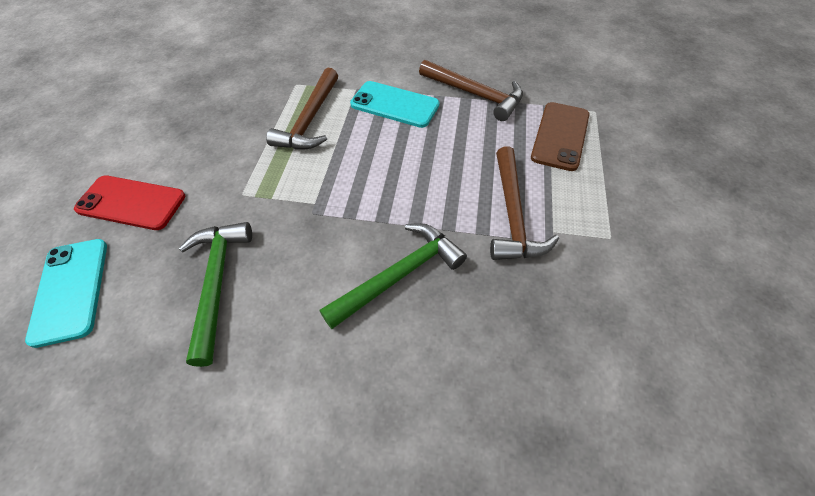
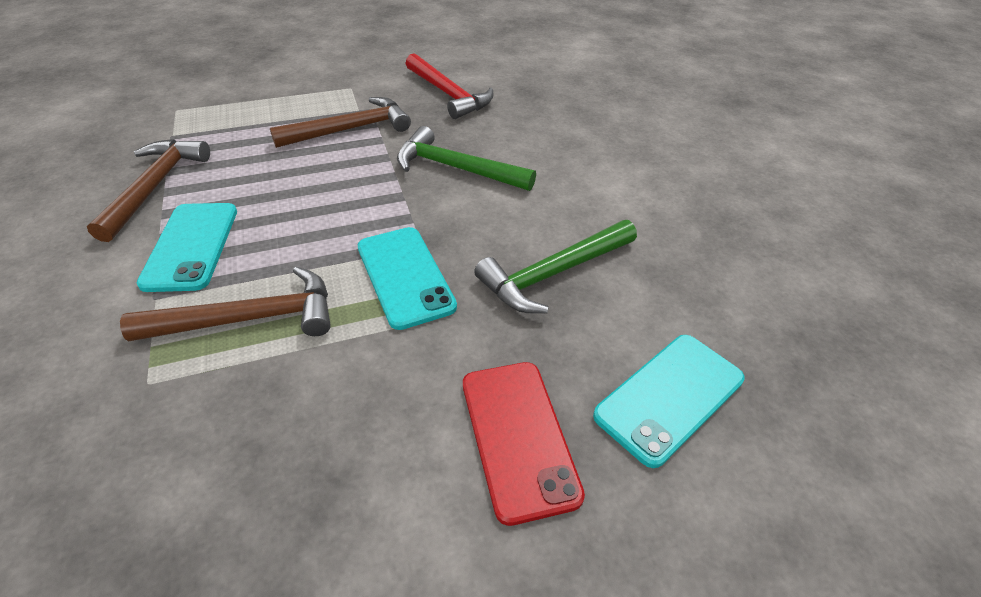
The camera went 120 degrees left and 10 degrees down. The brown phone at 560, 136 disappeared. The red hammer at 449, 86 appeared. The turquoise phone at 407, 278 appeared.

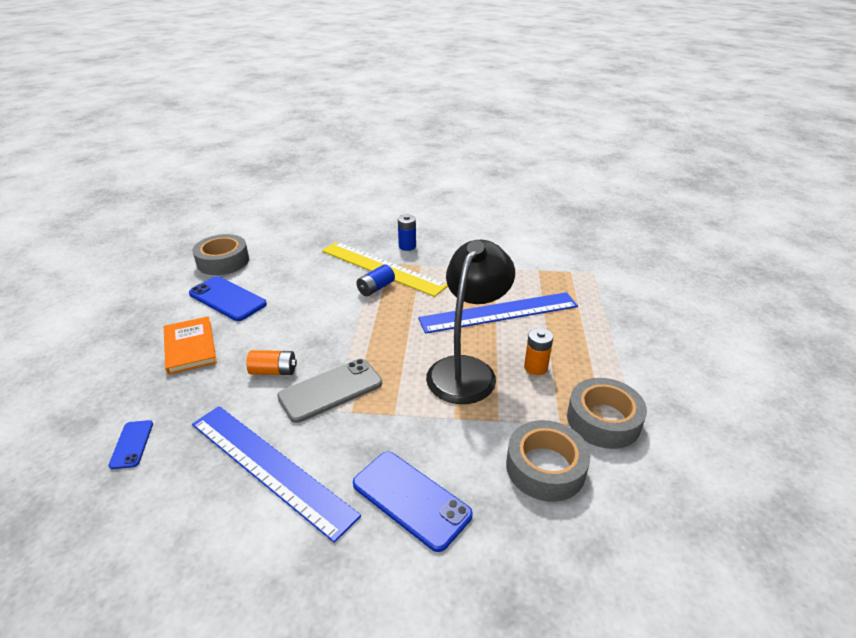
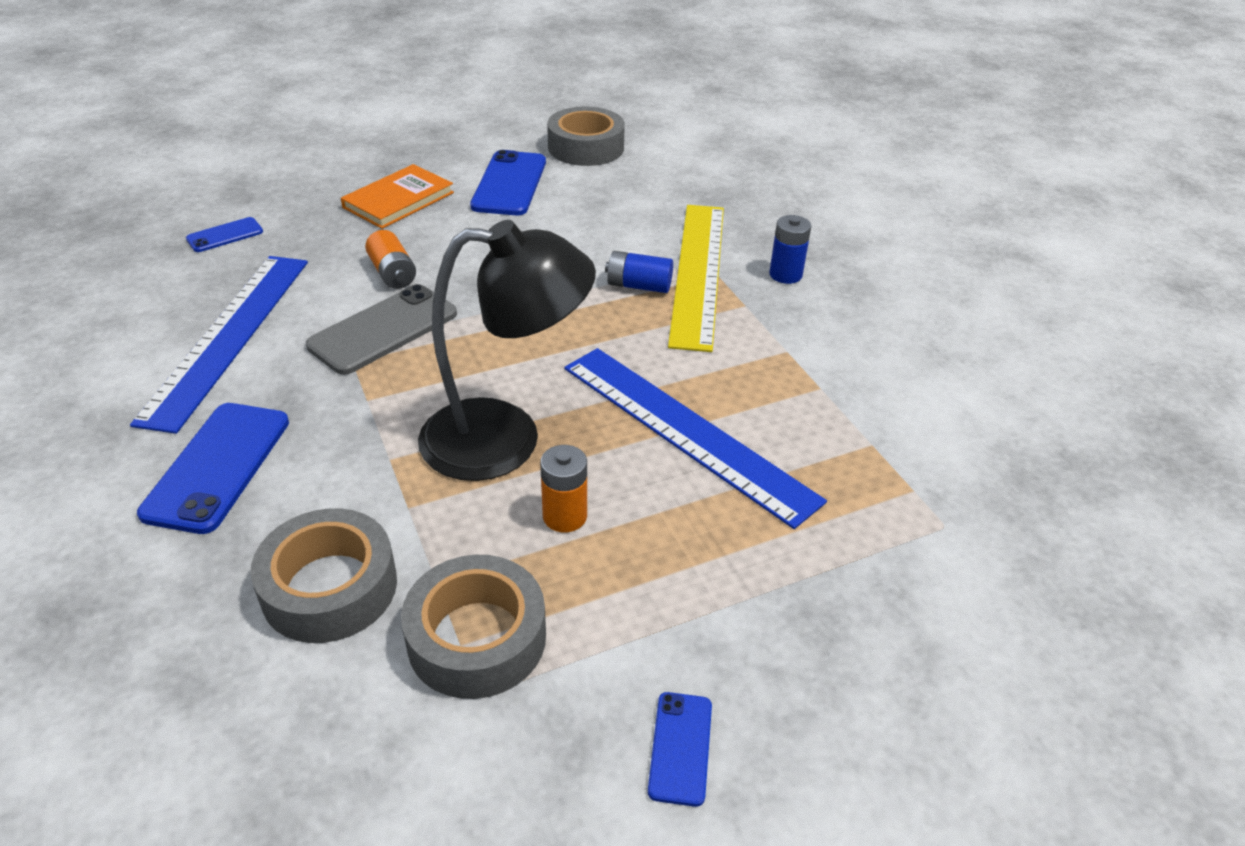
The camera went 60 degrees right and 5 degrees up. The grey phone at 329, 391 turned 75 degrees counterclockwise. The blue phone at 680, 749 appeared.

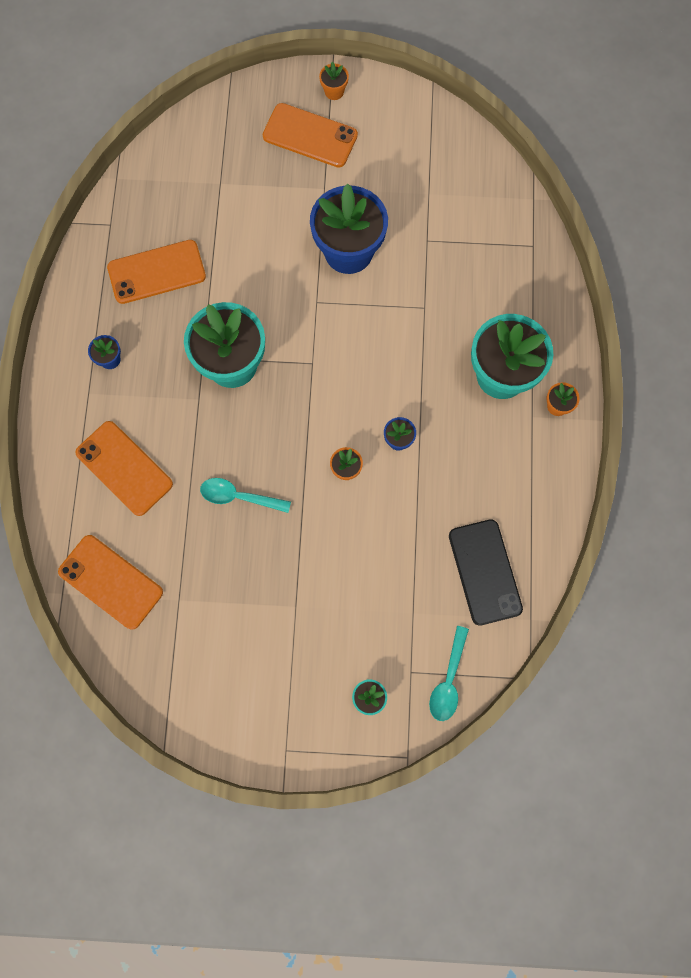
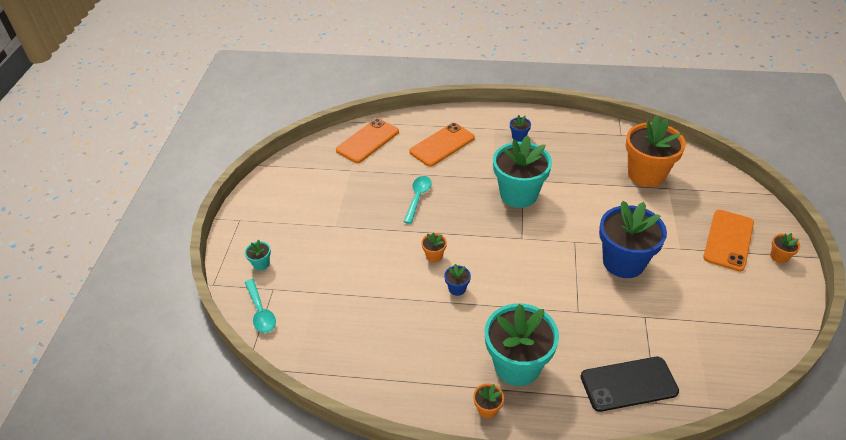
The camera went 95 degrees right and 30 degrees down. The orange phone at 156, 272 disappeared. The black phone moved from 486, 572 to 629, 384. The turquoise spoon at 449, 673 turned 135 degrees counterclockwise. The orange flower pot at 656, 151 appeared.

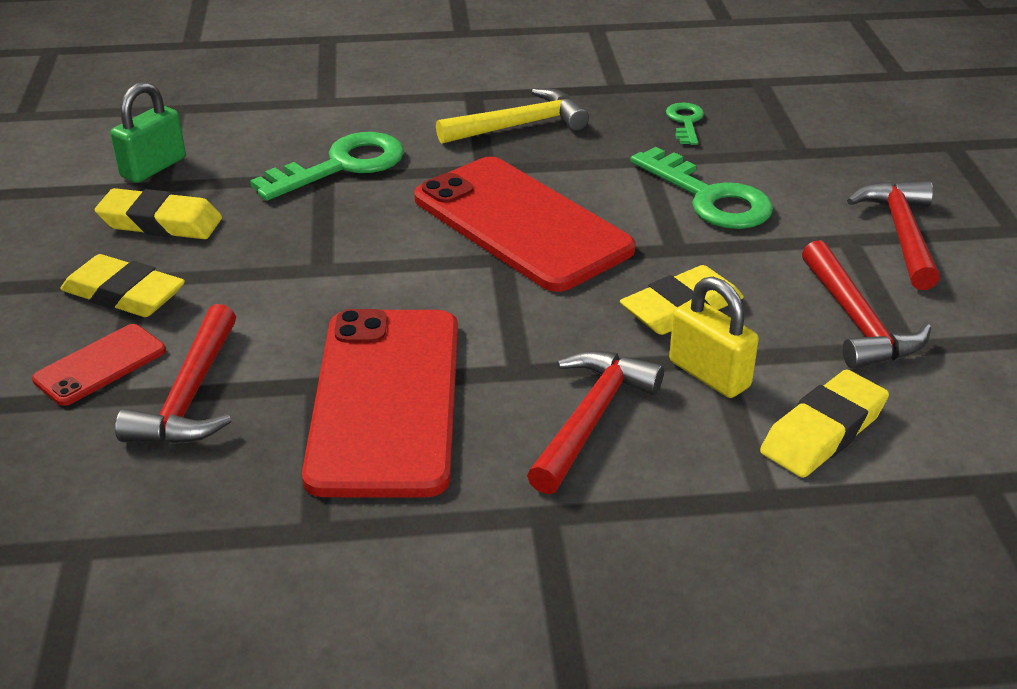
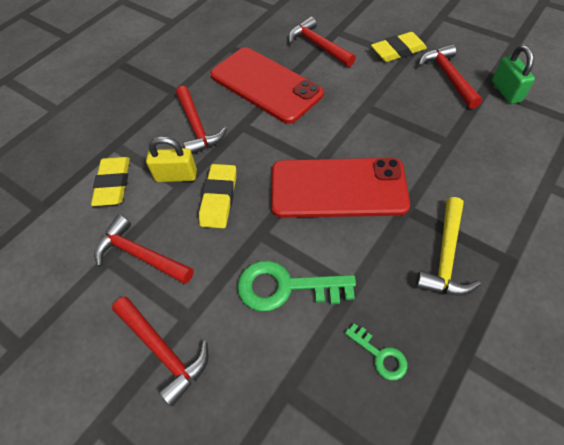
The camera went 135 degrees right and 20 degrees up. The green key at 327, 166 disappeared. The yellow eraser at 158, 213 was replaced by the red hammer at 450, 76. The red phone at 99, 365 disappeared.

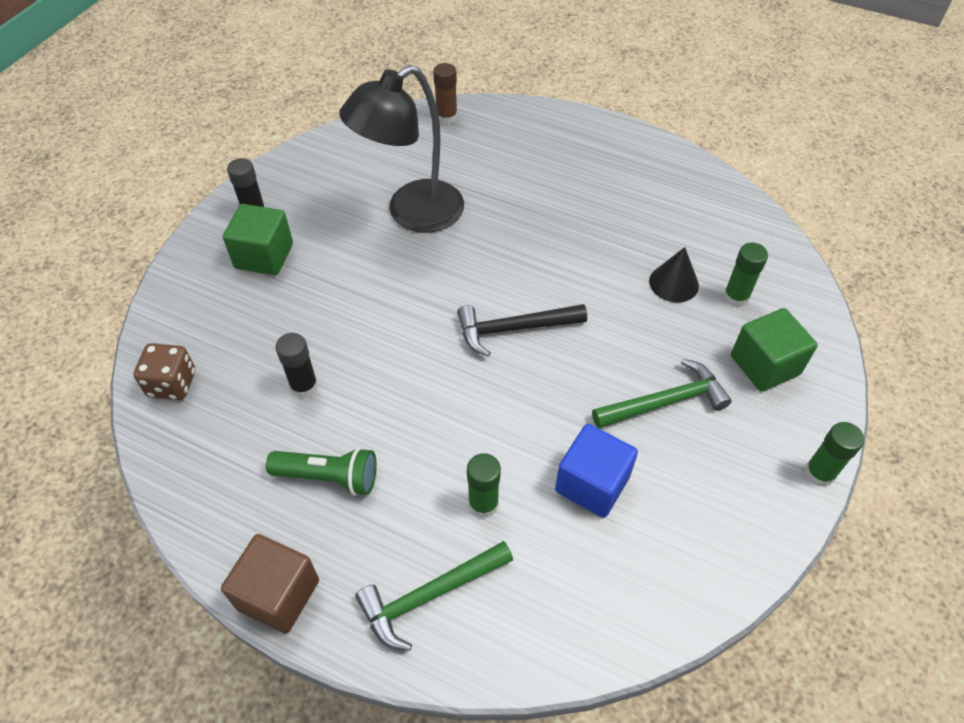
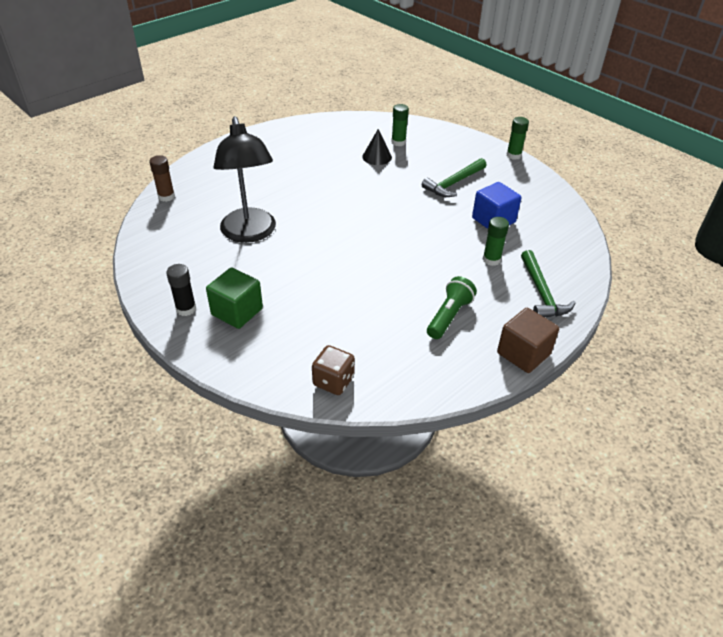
The camera went 70 degrees left and 10 degrees down. The black hammer at 522, 330 disappeared. The green cube at 774, 350 disappeared. The black glue stick at 296, 365 disappeared. The green hammer at 662, 393 turned 135 degrees counterclockwise.

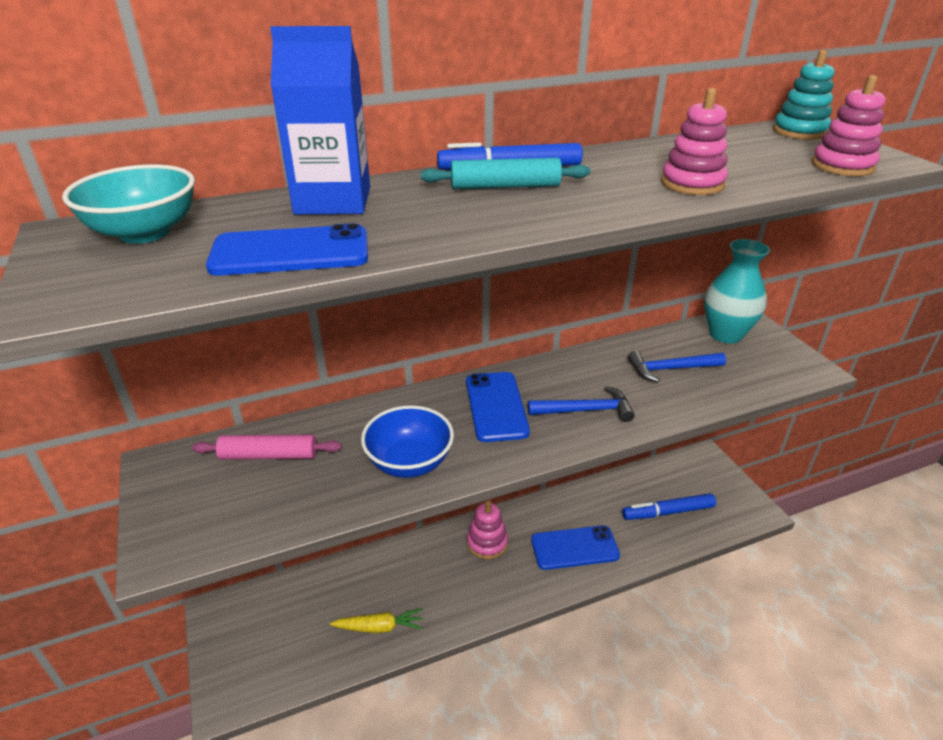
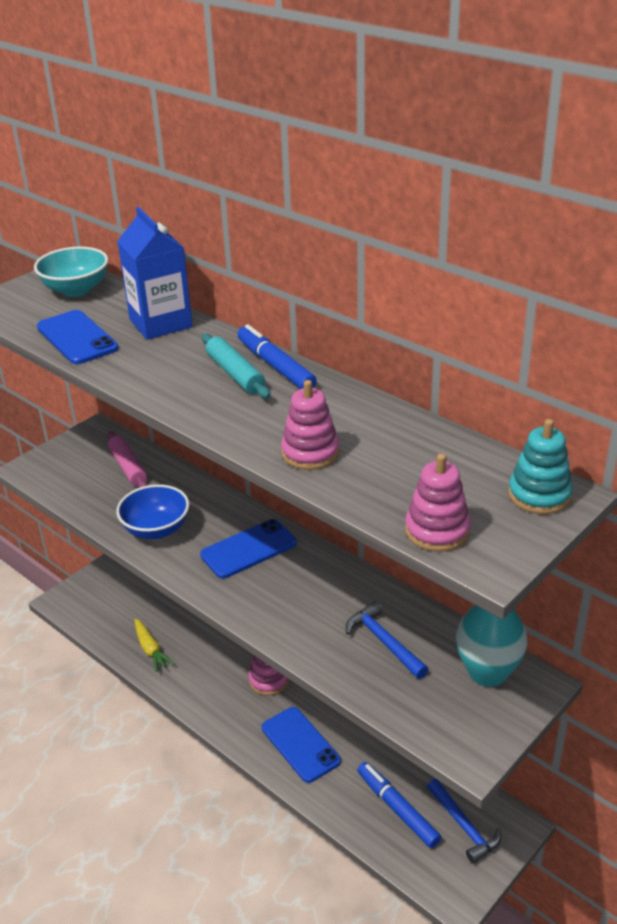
The camera went 65 degrees right and 0 degrees up. The blue hammer moved from 581, 404 to 464, 821.

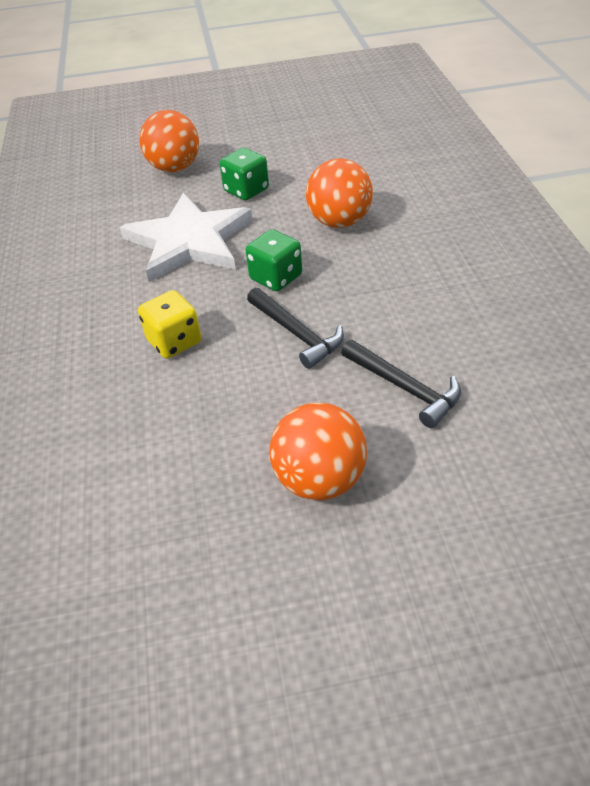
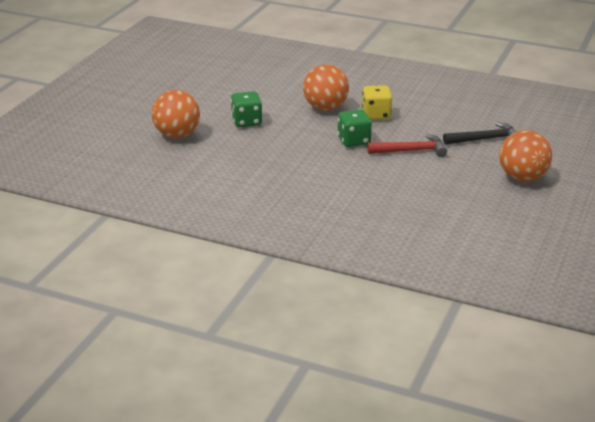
The camera went 60 degrees left and 15 degrees down. The white star at 186, 237 disappeared. The black hammer at 295, 328 became the red hammer at 407, 145. The yellow dice moved from 169, 324 to 377, 103.

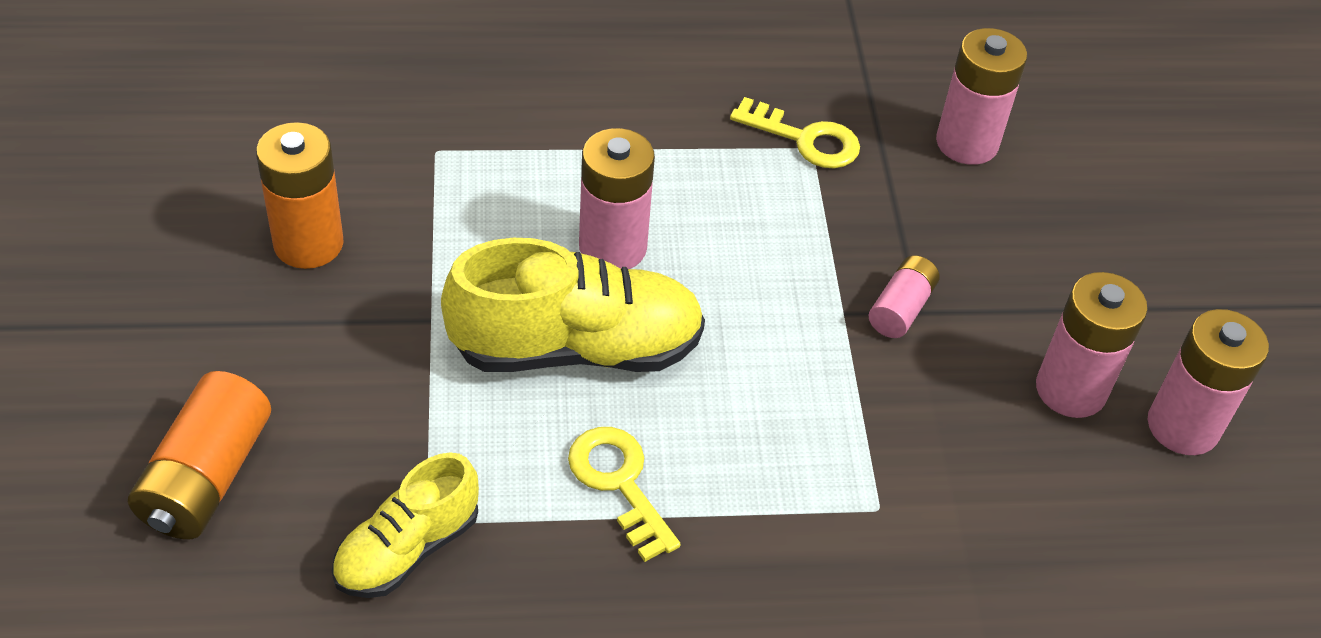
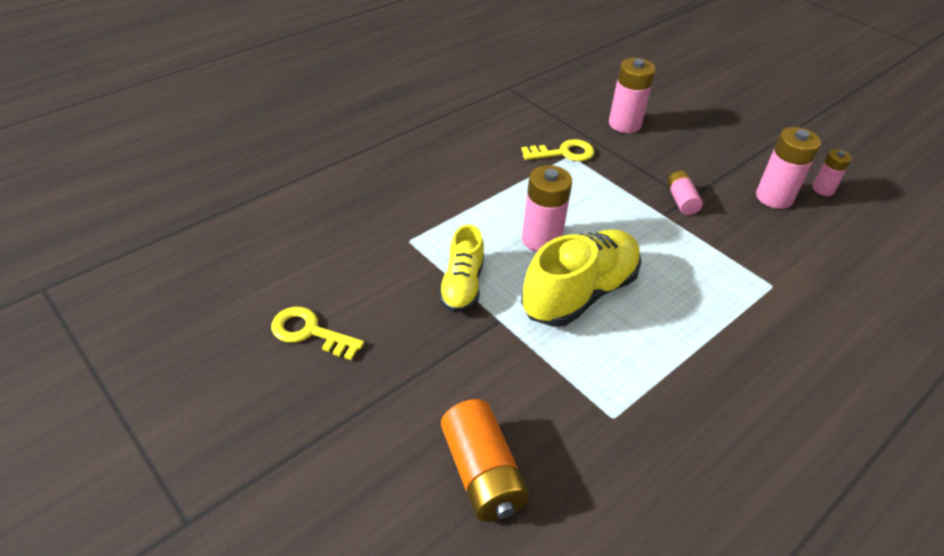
The camera went 35 degrees left and 5 degrees down. The orange battery at 300, 195 disappeared. The pink battery at 1208, 382 changed to 0.60 times the size. The yellow key moved from 624, 494 to 317, 333. The yellow shoe moved from 405, 525 to 461, 269.

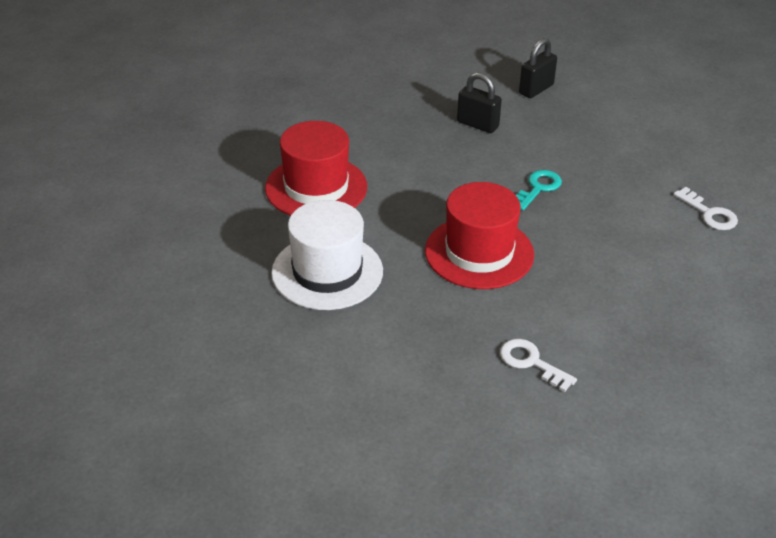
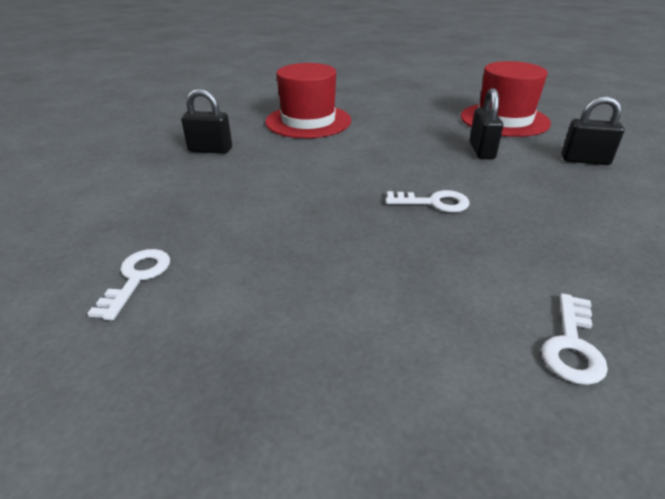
The camera went 60 degrees right and 5 degrees down. The turquoise key at 539, 190 became the white key at 428, 201. The red hat moved from 479, 235 to 506, 99. The white hat at 327, 255 was replaced by the black padlock at 206, 121.

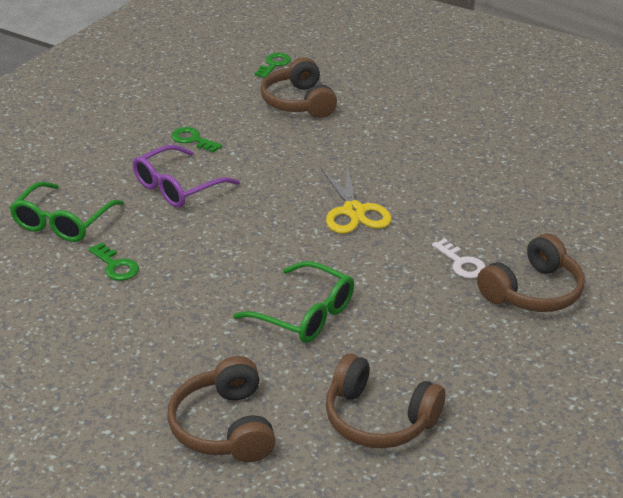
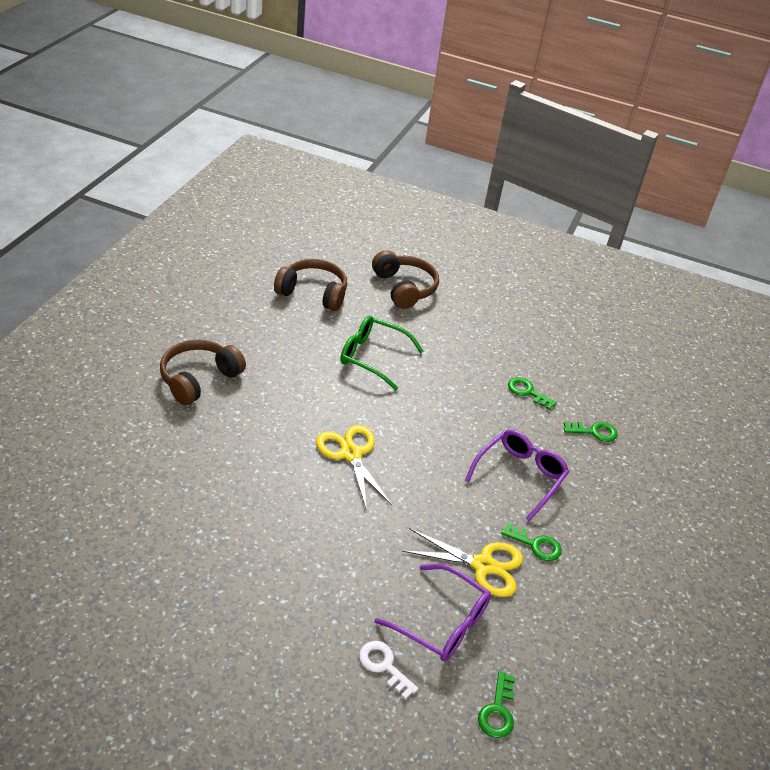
The camera went 165 degrees right and 5 degrees up. The brown headphones at 298, 87 was replaced by the purple glasses at 432, 613. The green glasses at 66, 212 was replaced by the green key at 591, 432. The white key moved from 459, 259 to 388, 670. The yellow scissors at 462, 563 appeared.

